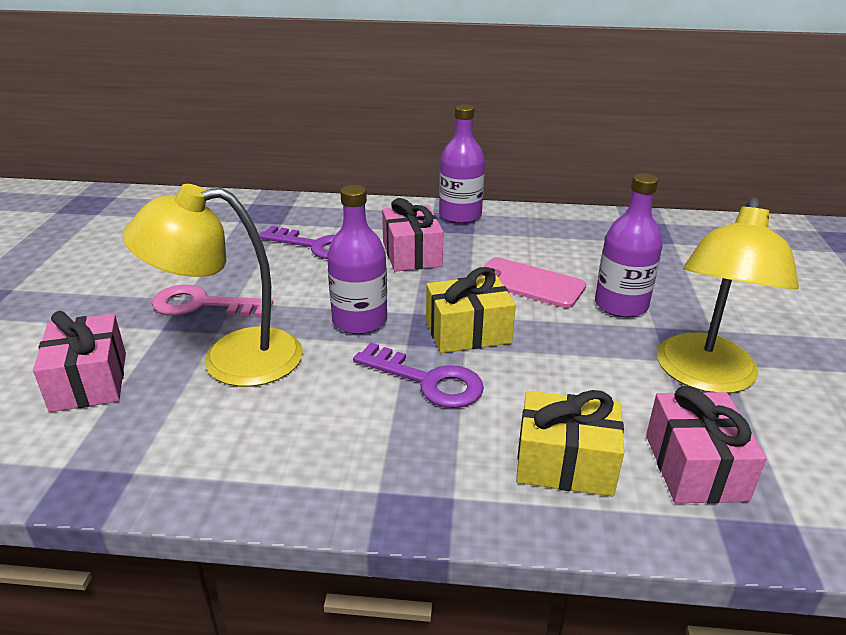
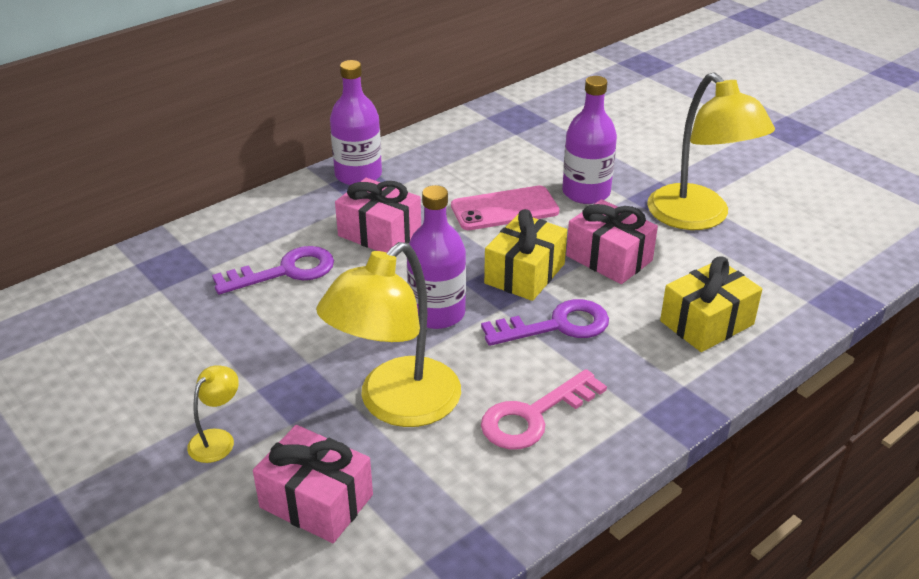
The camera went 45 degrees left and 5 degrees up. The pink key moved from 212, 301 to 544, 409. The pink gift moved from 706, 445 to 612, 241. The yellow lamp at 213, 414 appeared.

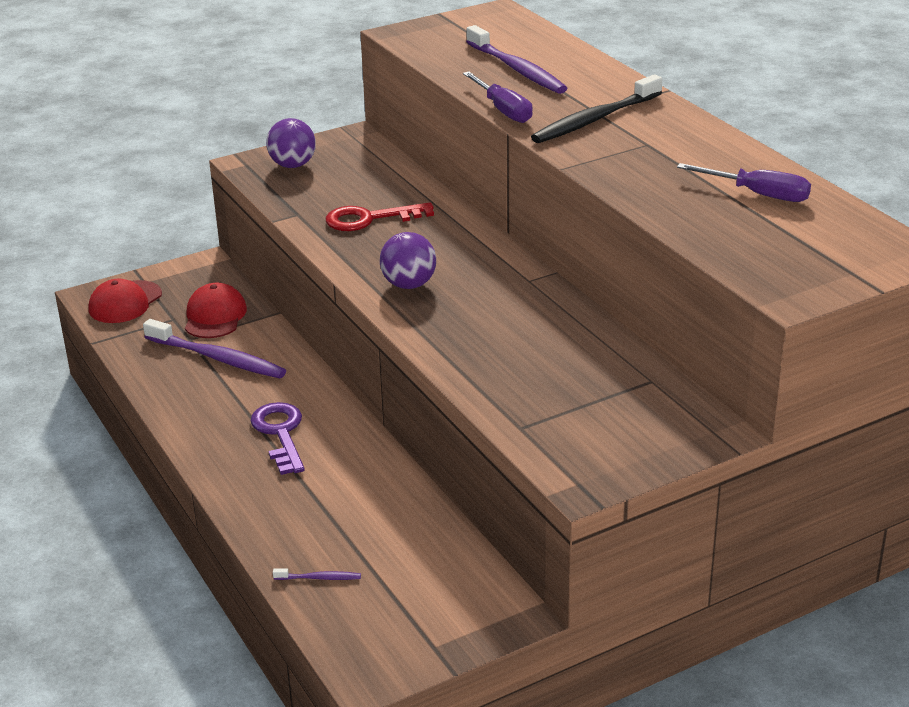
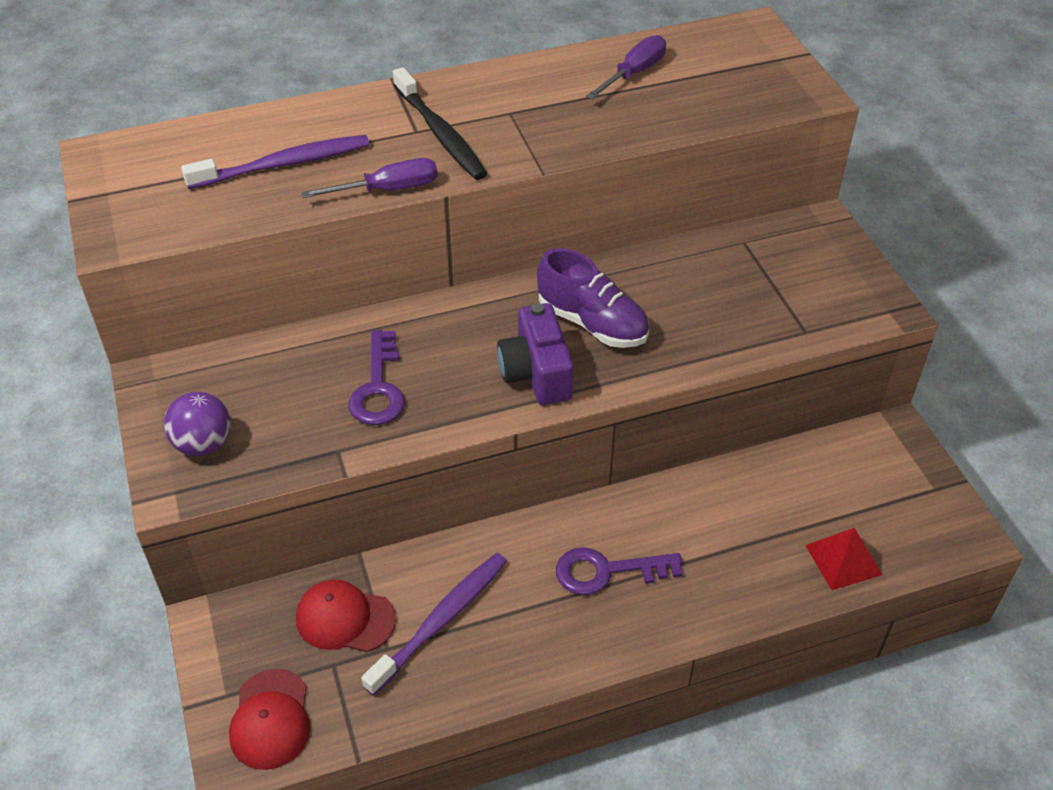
The camera went 80 degrees left and 15 degrees up. The red key at 380, 216 became the purple key at 377, 377. The purple ball at 408, 260 was replaced by the purple camera at 535, 354. The red cap at 125, 301 turned 45 degrees clockwise. The purple toothbrush at 317, 574 was replaced by the red pyramid at 843, 559. The purple shoe at 593, 298 appeared.

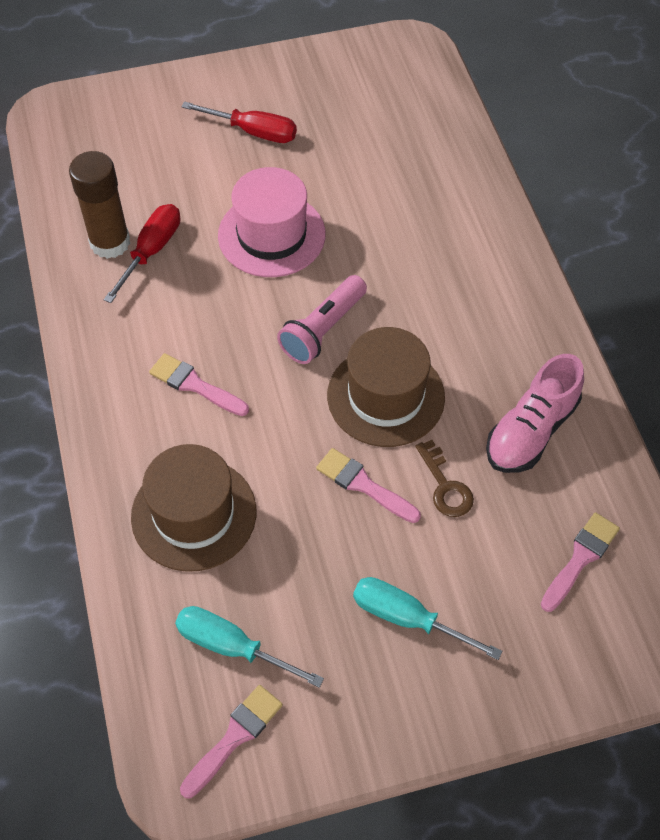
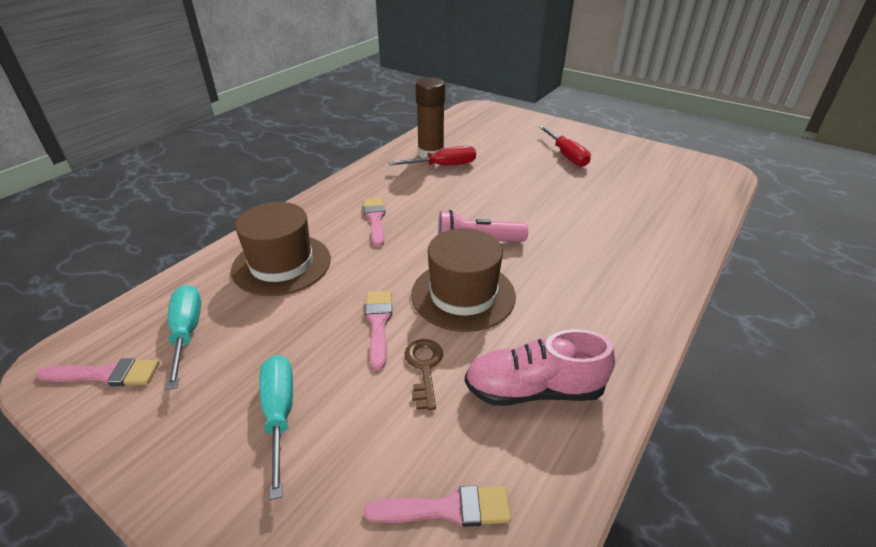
The camera went 50 degrees right and 20 degrees down. The pink hat at 272, 222 disappeared. The brown key at 444, 478 turned 150 degrees clockwise.

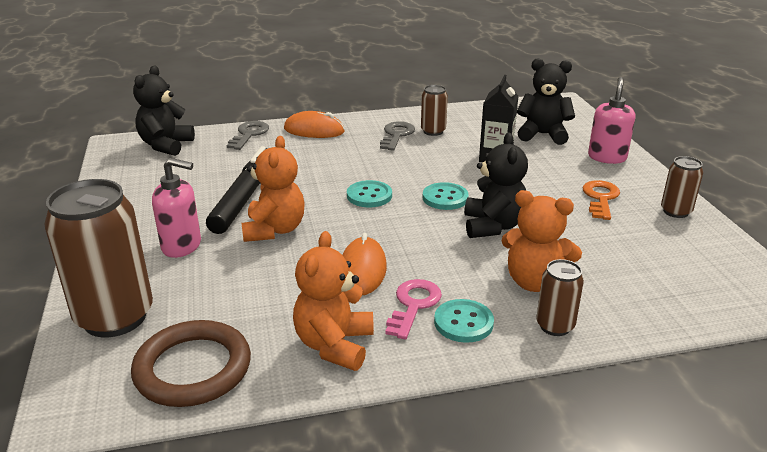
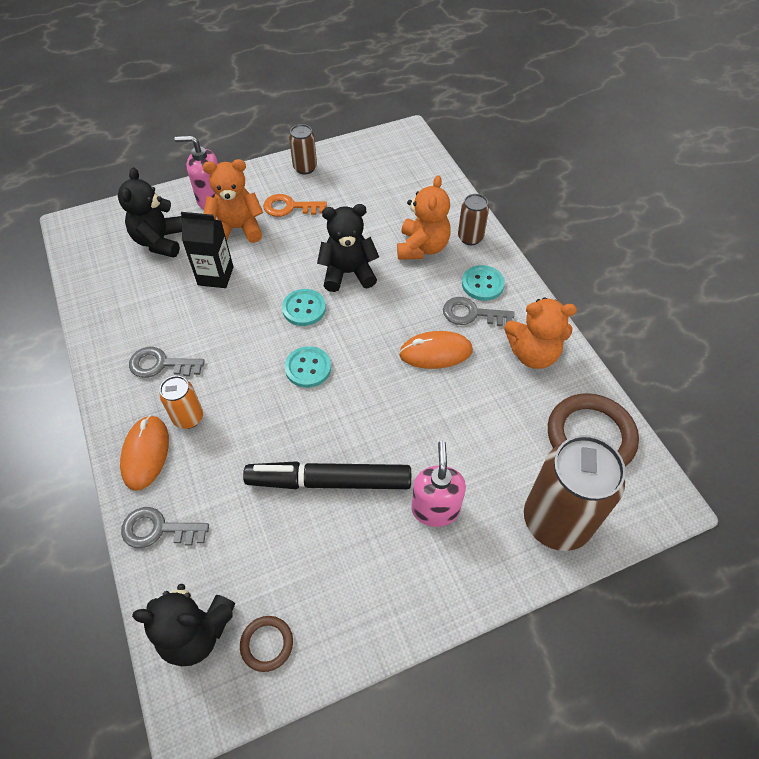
The camera went 100 degrees left and 25 degrees up. The brown can at 434, 110 disappeared. The orange teddy bear moved from 273, 189 to 233, 201. The pink key at 413, 309 became the grey key at 478, 311. The orange can at 181, 402 appeared. The brown ring at 266, 644 appeared.

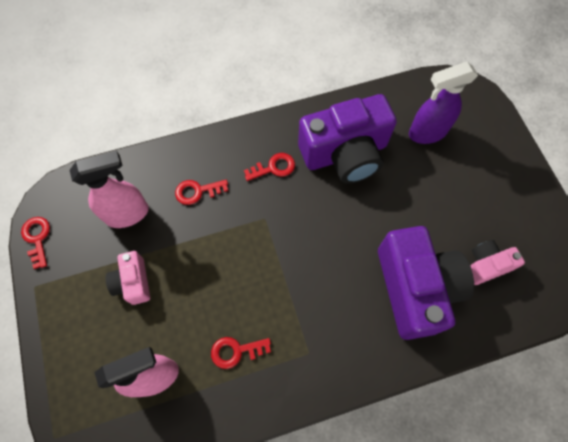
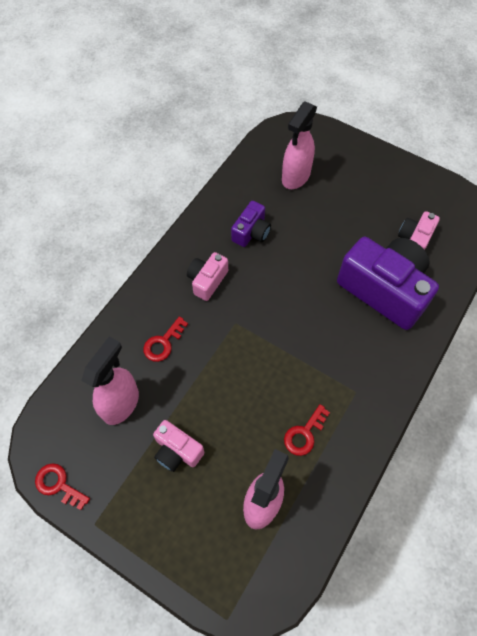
The camera went 40 degrees left and 5 degrees down. The purple spray bottle at 443, 103 became the pink spray bottle at 299, 145. The purple camera at 347, 139 changed to 0.49 times the size. The red key at 269, 167 was replaced by the pink camera at 207, 276.

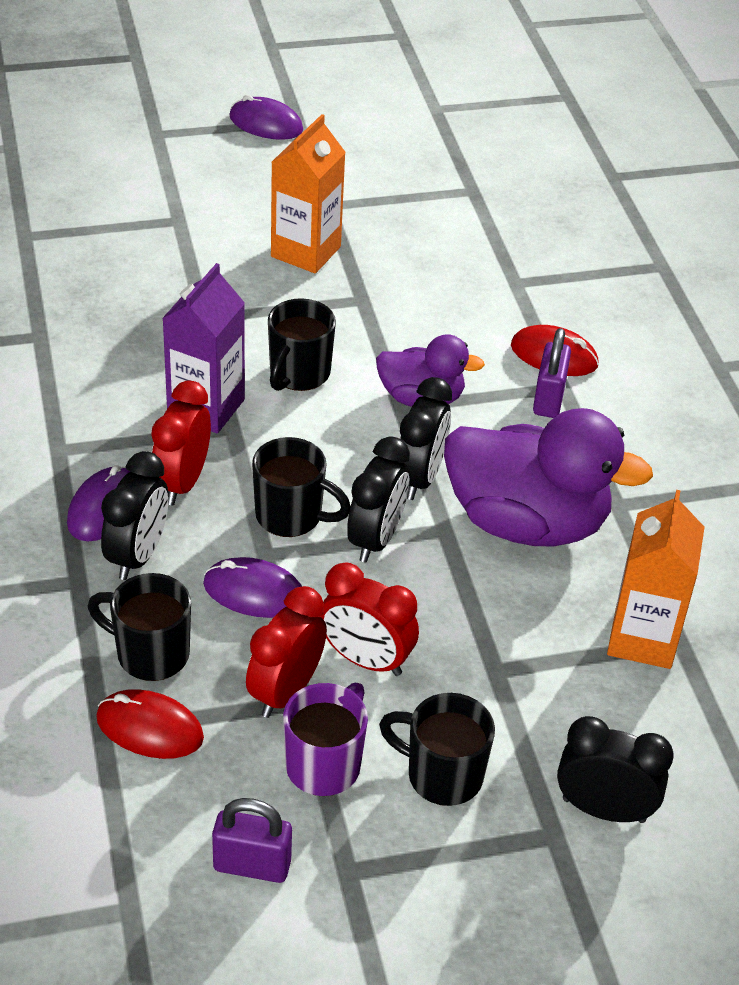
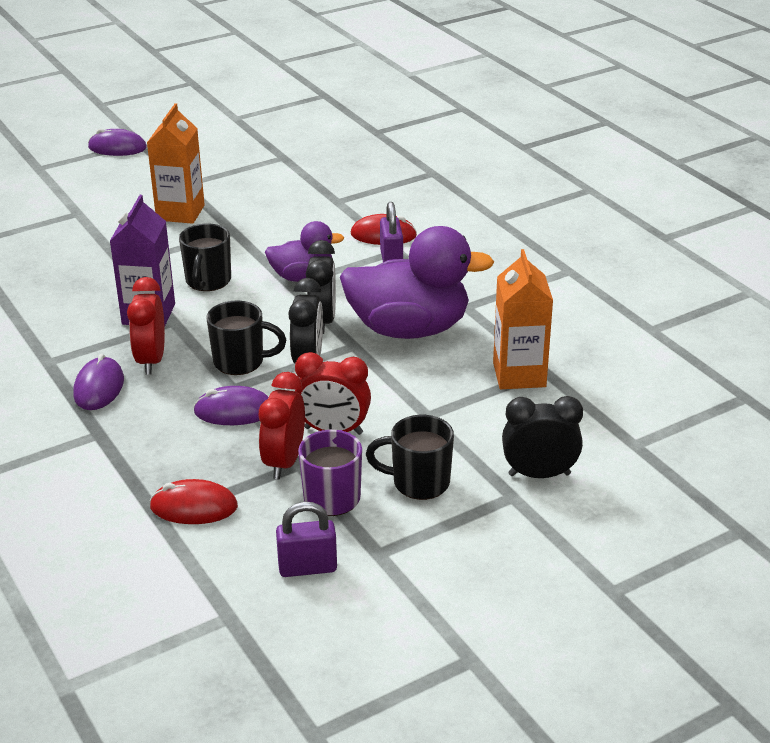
The camera went 15 degrees left and 10 degrees down. The black clock at 134, 515 disappeared. The black mug at 139, 627 disappeared.

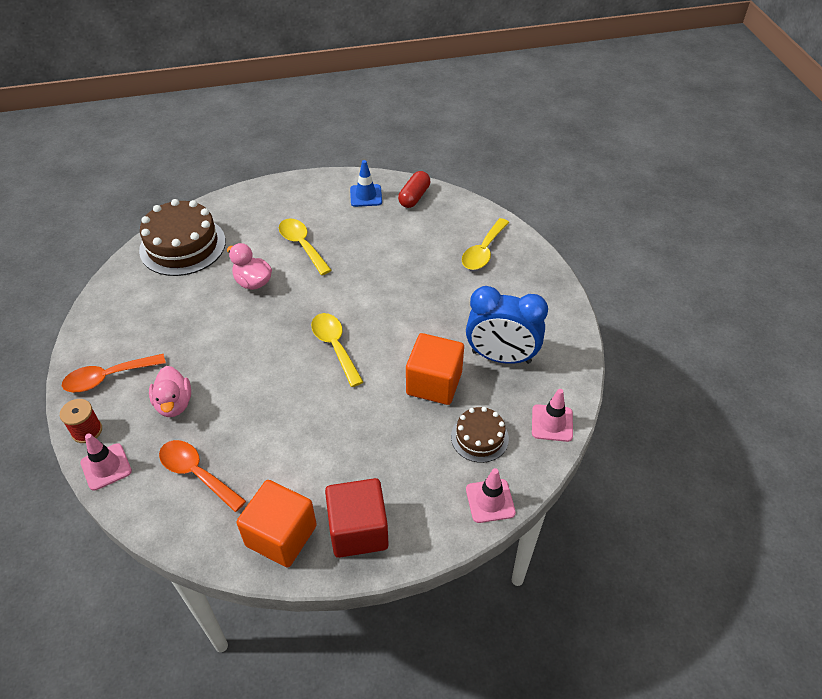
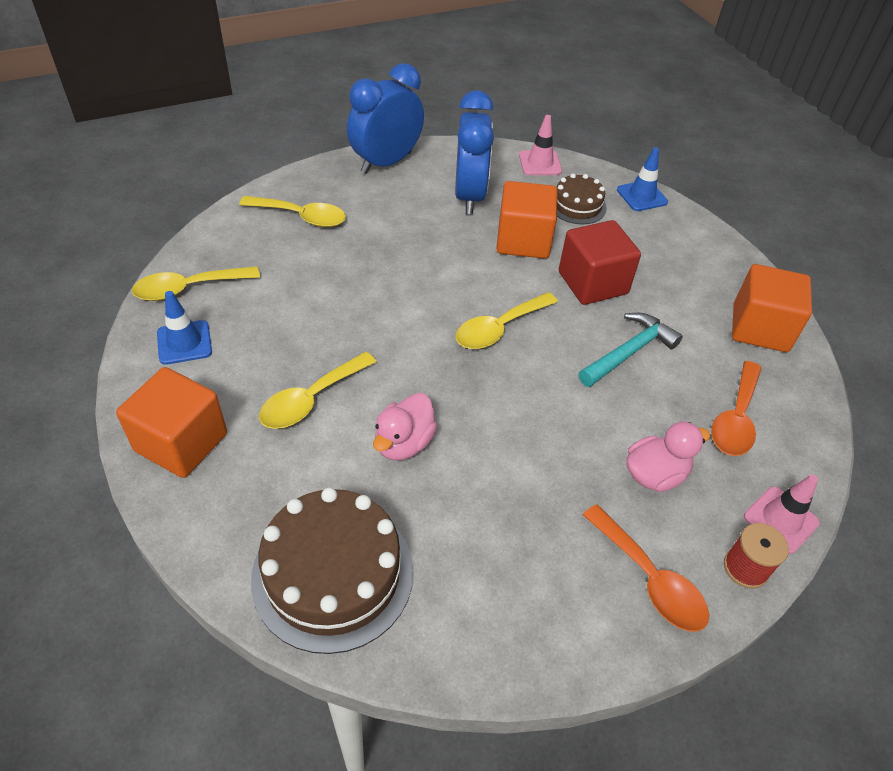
The camera went 105 degrees left and 0 degrees up. The red capsule at 414, 189 was replaced by the yellow spoon at 196, 283. The pink traffic cone at 491, 495 became the blue traffic cone at 642, 179. The red cube moved from 357, 518 to 600, 262. The blue clock at 385, 118 appeared. The turquoise hammer at 630, 350 appeared. The orange cube at 171, 422 appeared.

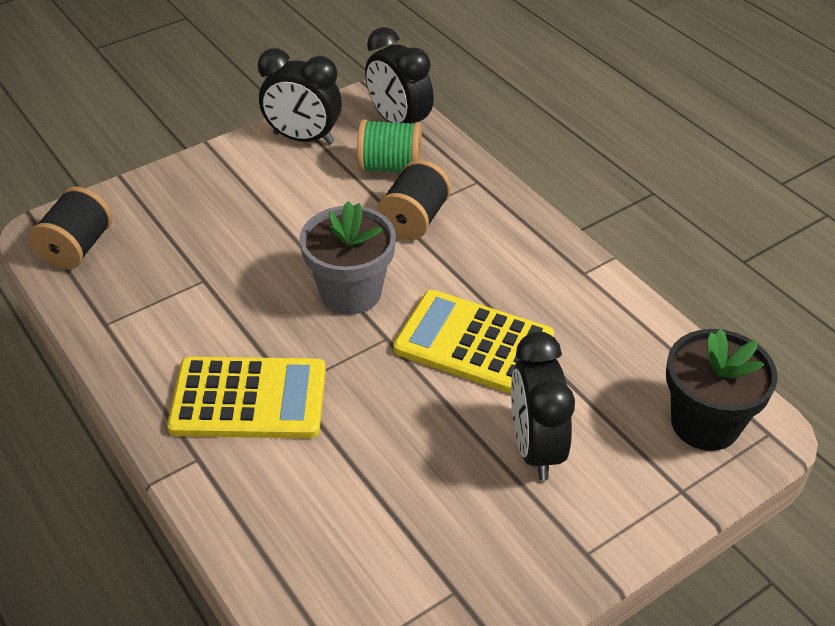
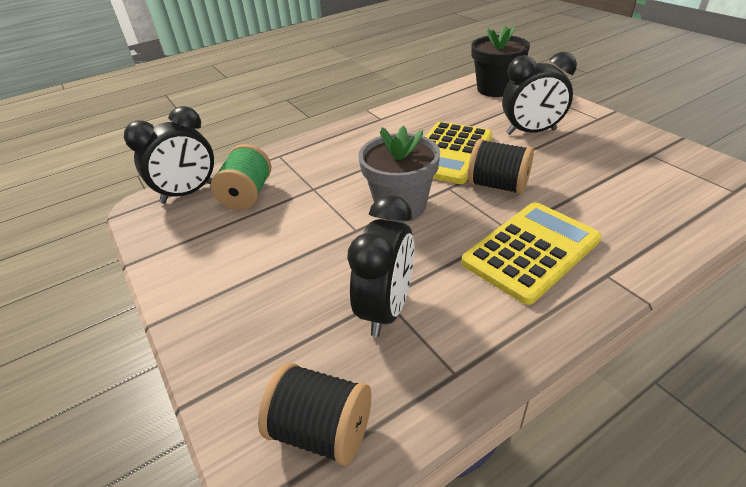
The camera went 85 degrees left and 5 degrees down. The black clock moved from 300, 96 to 380, 266. The black spool moved from 414, 200 to 501, 167. The yellow calculator at 246, 397 turned 45 degrees clockwise.

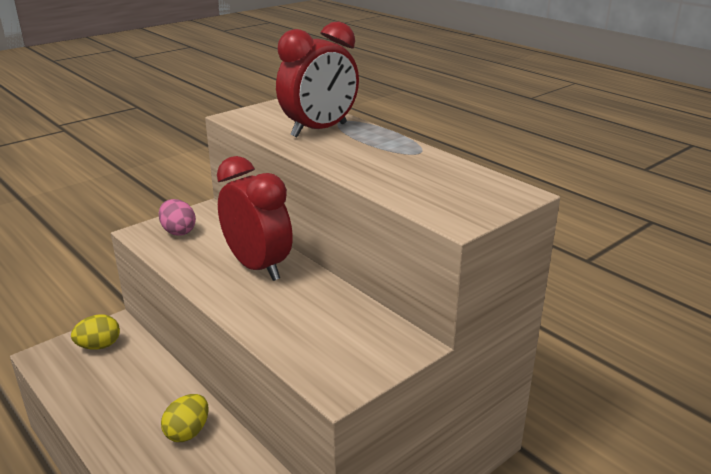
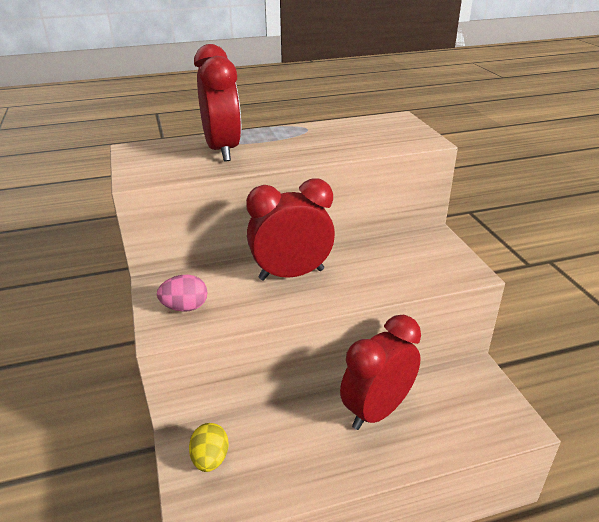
The camera went 65 degrees left and 5 degrees up. The yellow egg at 185, 418 was replaced by the red clock at 380, 372.

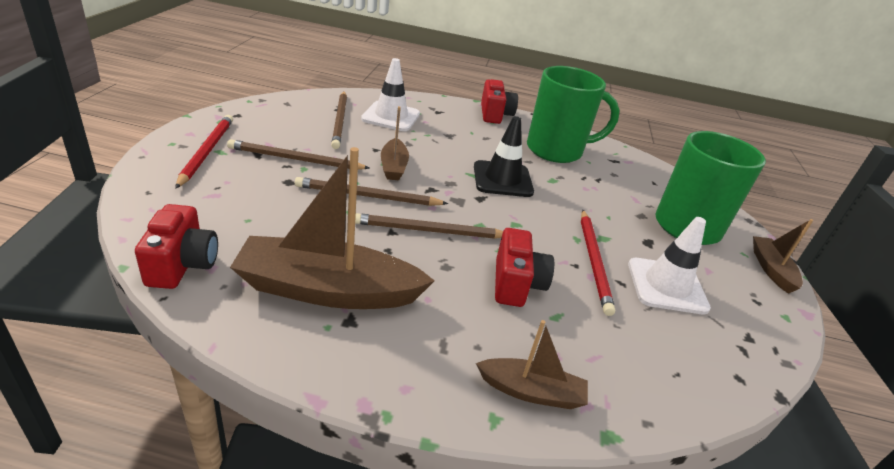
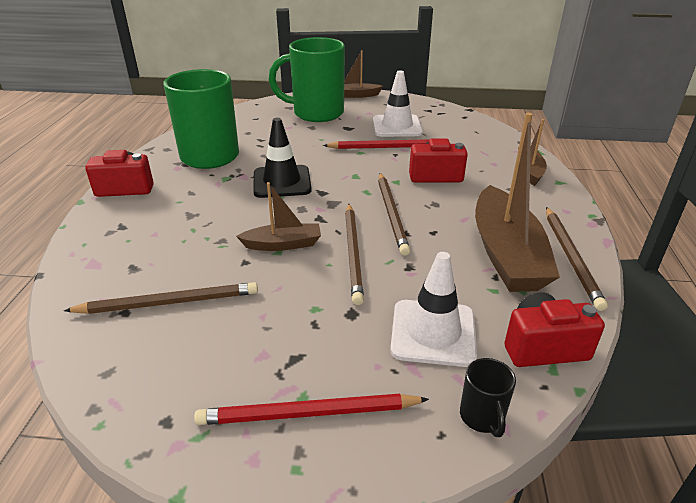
The camera went 90 degrees left and 0 degrees up. The white traffic cone moved from 390, 94 to 433, 309. The brown pencil moved from 298, 154 to 577, 259. The black mug at 488, 397 appeared.

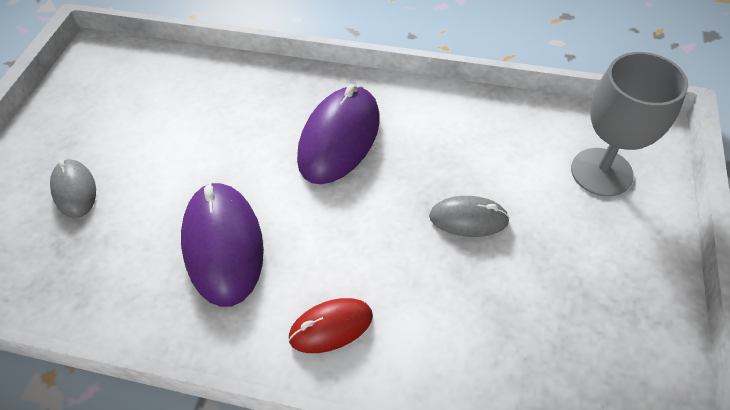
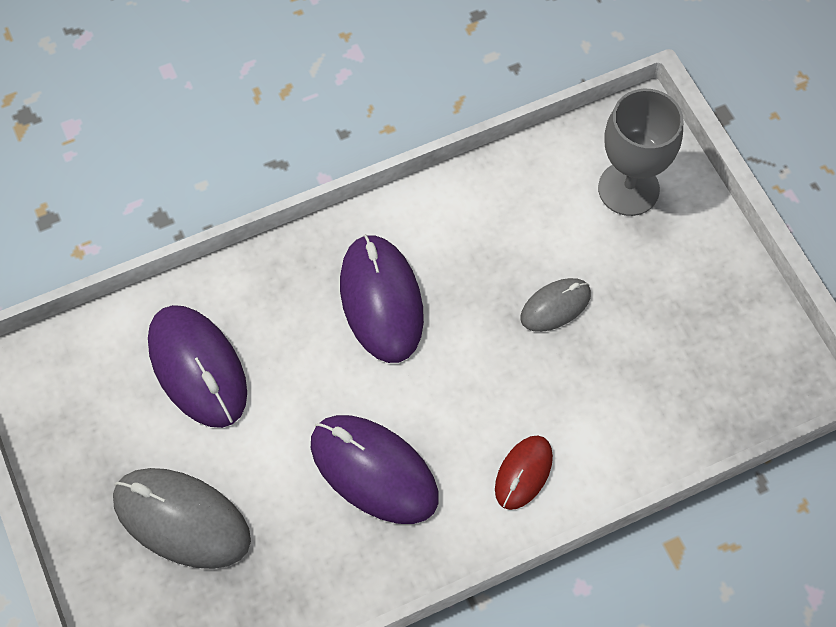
The camera went 40 degrees left and 10 degrees up. The grey mouse at 73, 188 changed to 1.77 times the size. The purple mouse at 197, 366 appeared.

